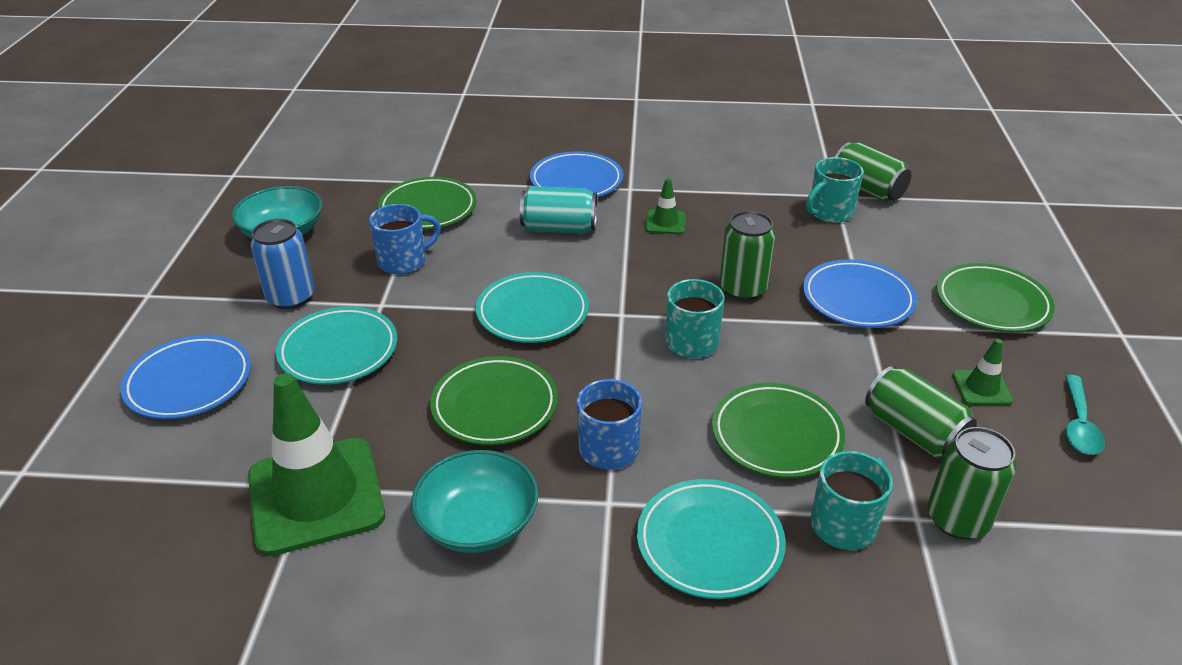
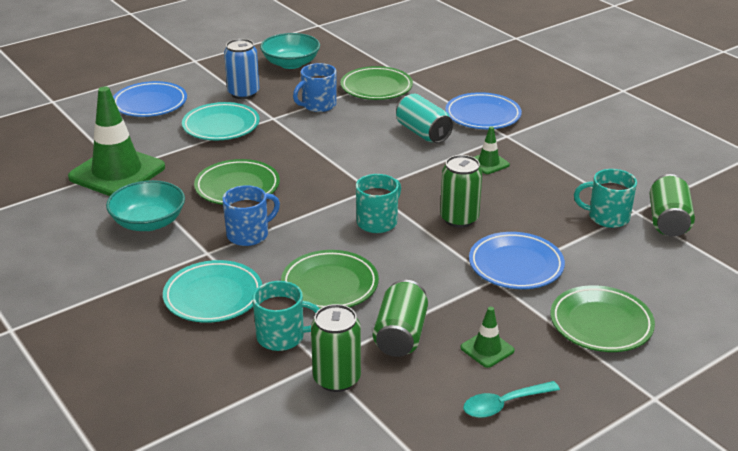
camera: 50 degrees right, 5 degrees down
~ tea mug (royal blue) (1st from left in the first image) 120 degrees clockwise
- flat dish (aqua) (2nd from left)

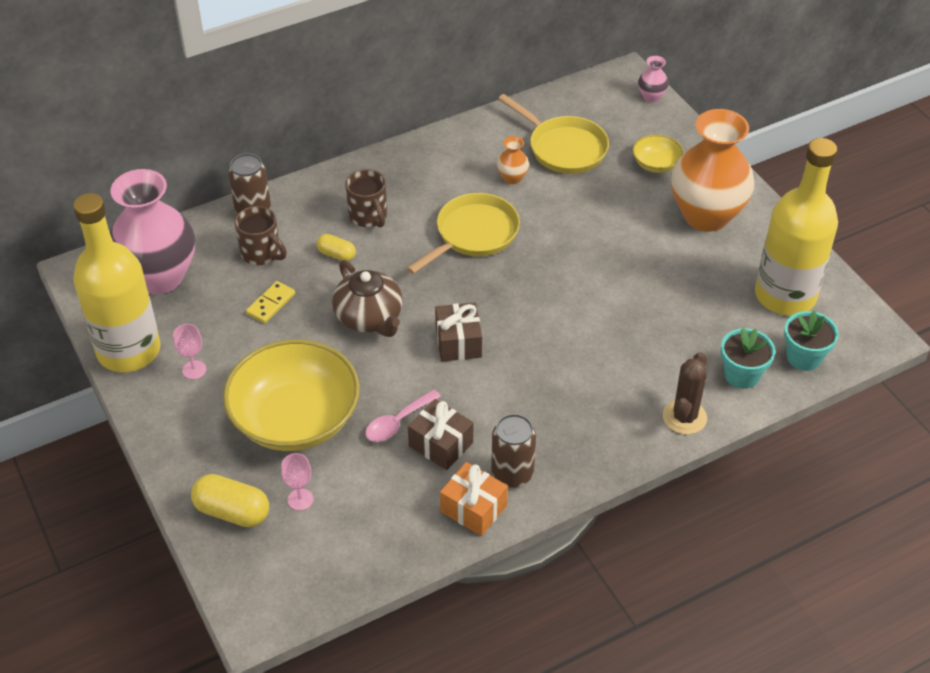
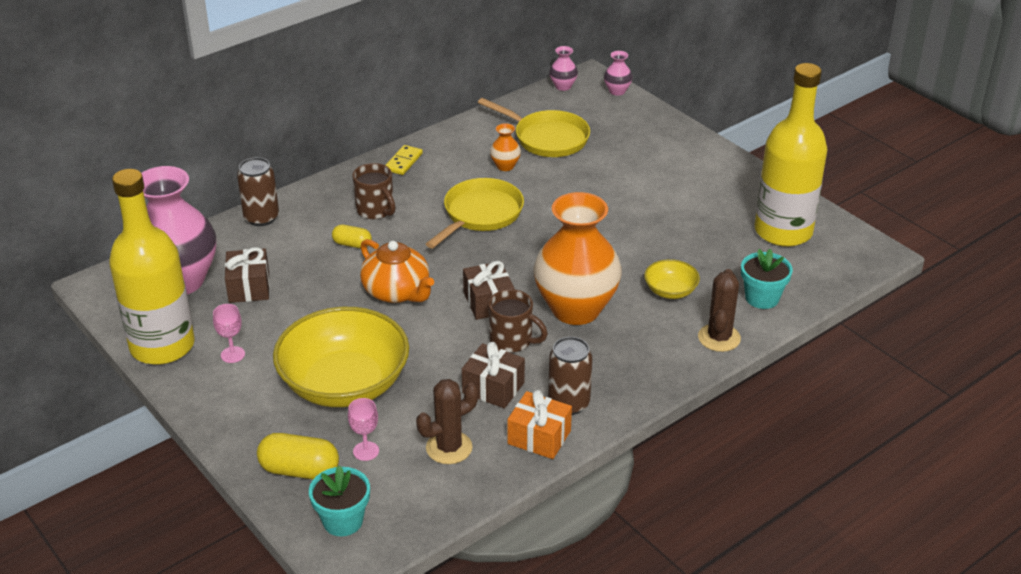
camera: 10 degrees left, 10 degrees down
~ tall vase (orange-coloured) (2nd from left)
~ serving bowl (golden) (2nd from left)
~ tea mug (dark brown) (1st from left in the first image) to tea mug (dark brown) (2nd from left)
~ tea pot (dark brown) to tea pot (orange-coloured)
~ domino tile (golden)
~ potted plant (aqua) (2nd from left in the first image) to potted plant (aqua) (1st from left)
- teaspoon (rose-pink)
+ tall vase (rose-pink) (2nd from left)
+ wrapped gift (dark brown) (1st from left)
+ cactus (dark brown) (1st from left)

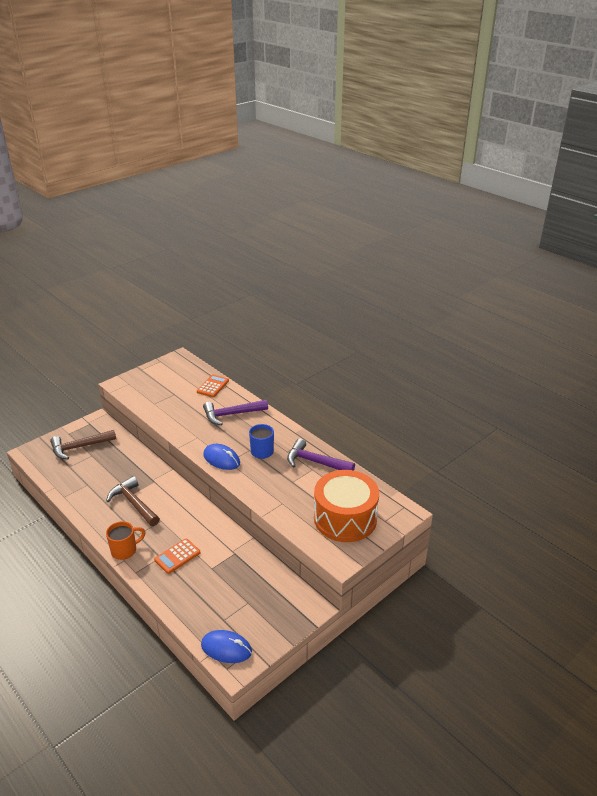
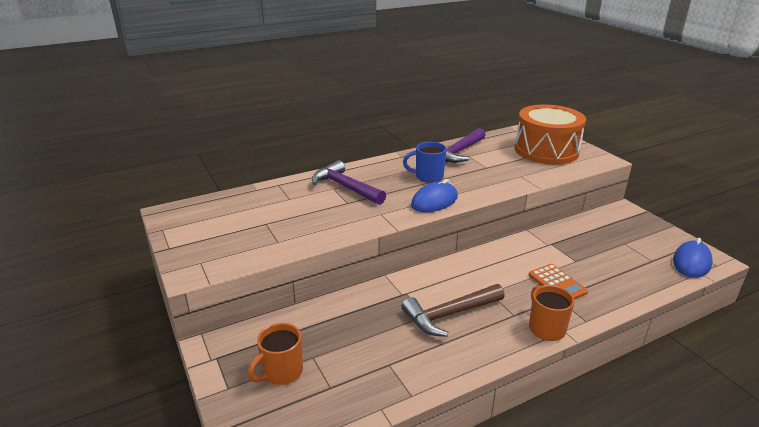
camera: 75 degrees left, 5 degrees down
- adding machine (orange-coloured) (2nd from left)
~ claw hammer (violet) (1st from left) 135 degrees clockwise
~ claw hammer (dark brown) (1st from left) to tea mug (orange-coloured) (1st from left)

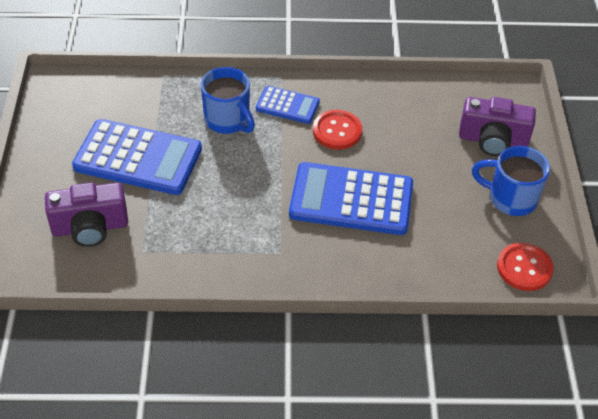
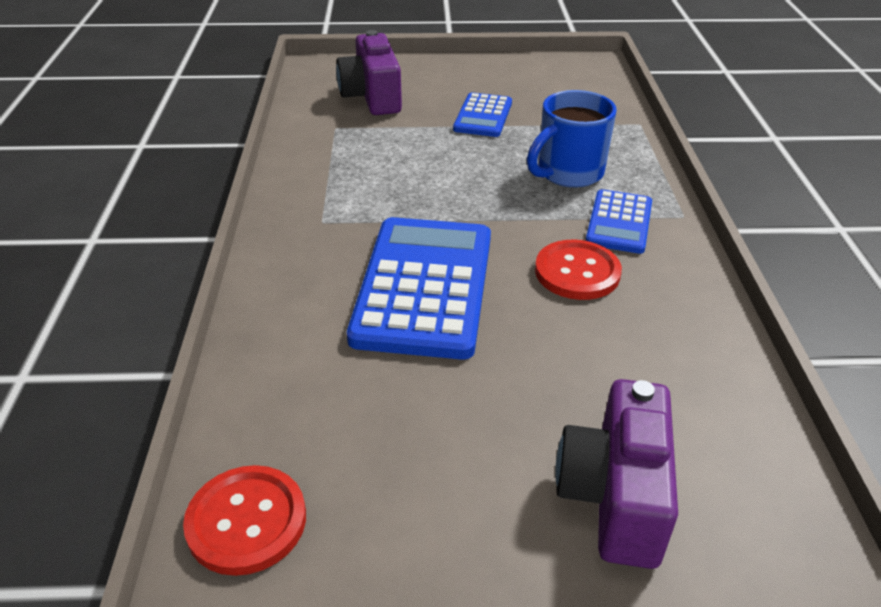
camera: 90 degrees right, 10 degrees down
~ adding machine (royal blue) (1st from left in the first image) x0.53
- tea mug (royal blue) (2nd from left)

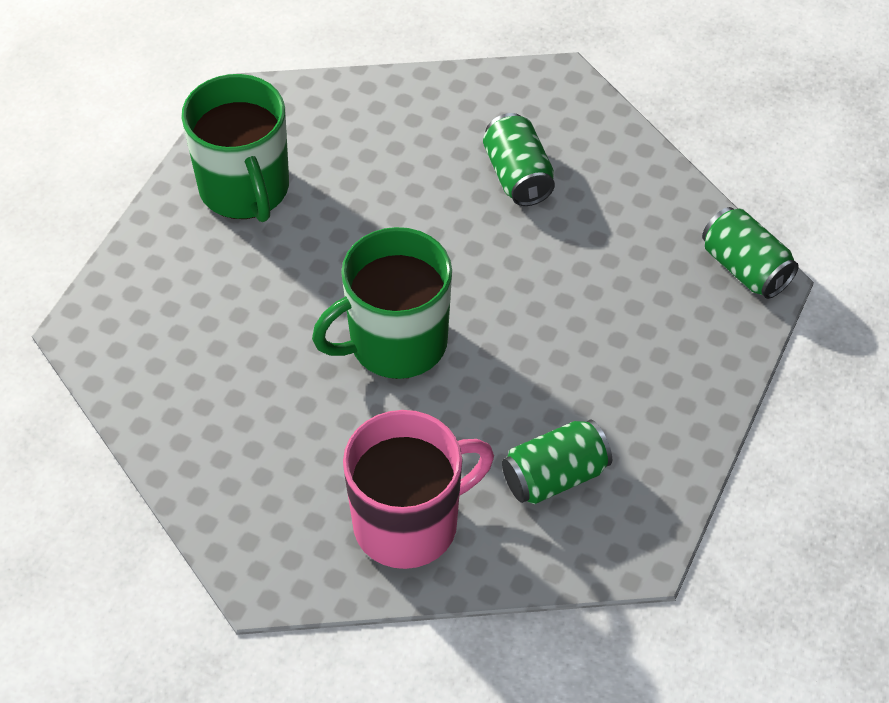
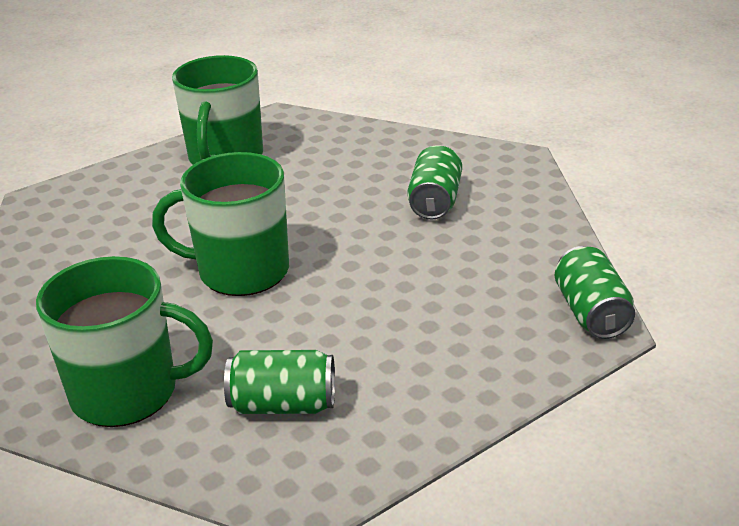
camera: 30 degrees right, 20 degrees down
~ tea mug (rose-pink) to tea mug (emerald) (1st from left)

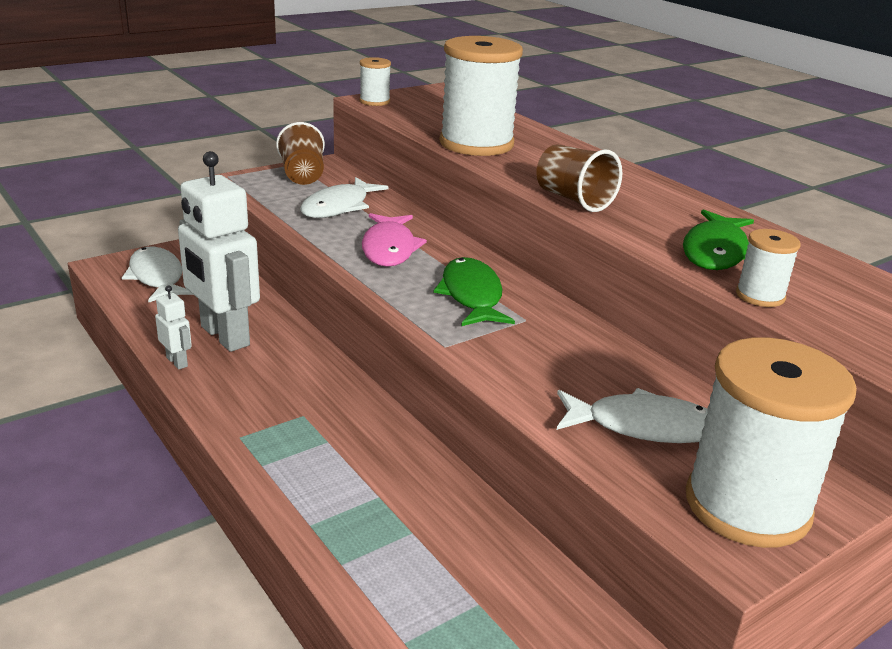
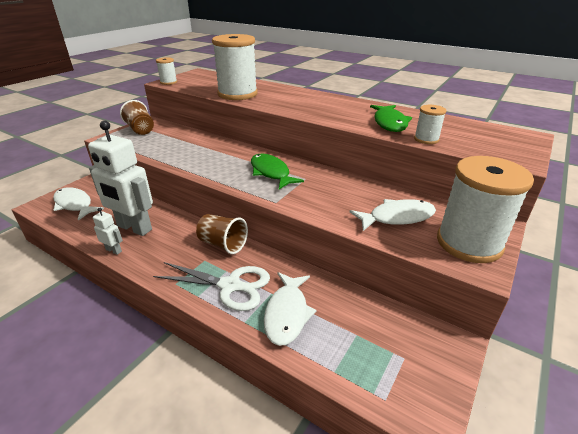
camera: 20 degrees left, 5 degrees up
~ tumbler (dark brown) (2nd from left)
~ fish (snow-white) (2nd from left)
- fish (rose-pink)
+ pair of scissors (snow-white)

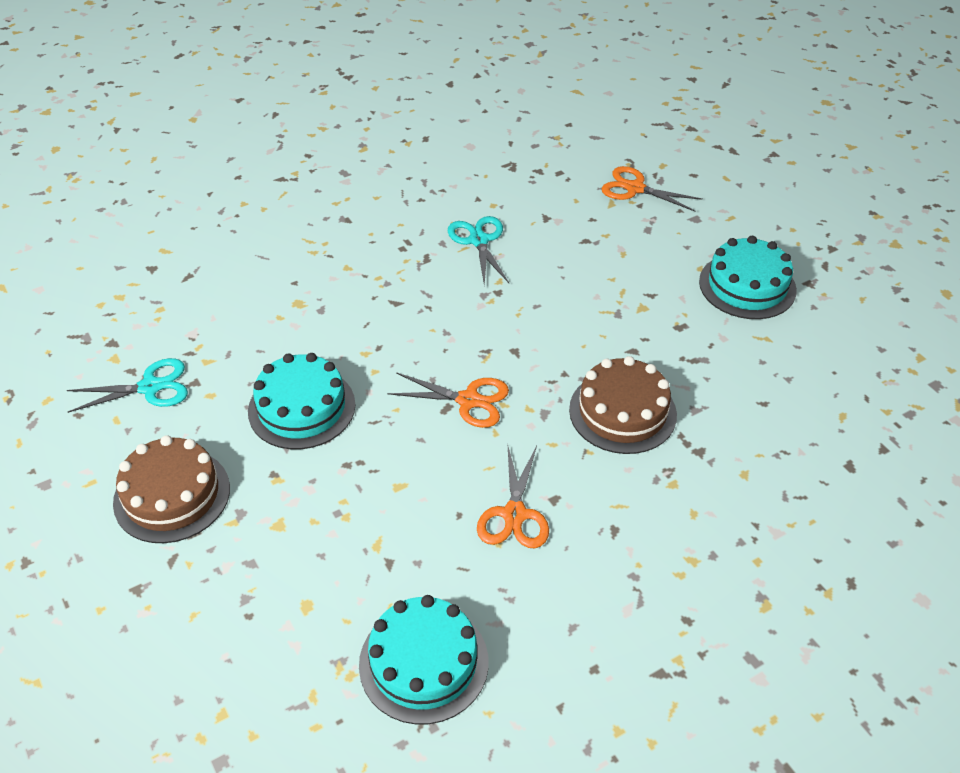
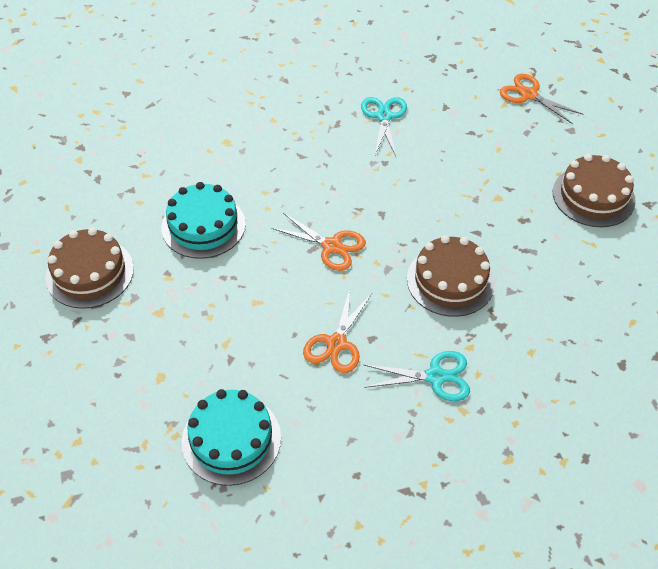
camera: 15 degrees right, 5 degrees up
~ gateau (aqua) (3rd from left) to gateau (dark brown) (3rd from left)
~ pair of scissors (aqua) (1st from left in the first image) to pair of scissors (aqua) (2nd from left)

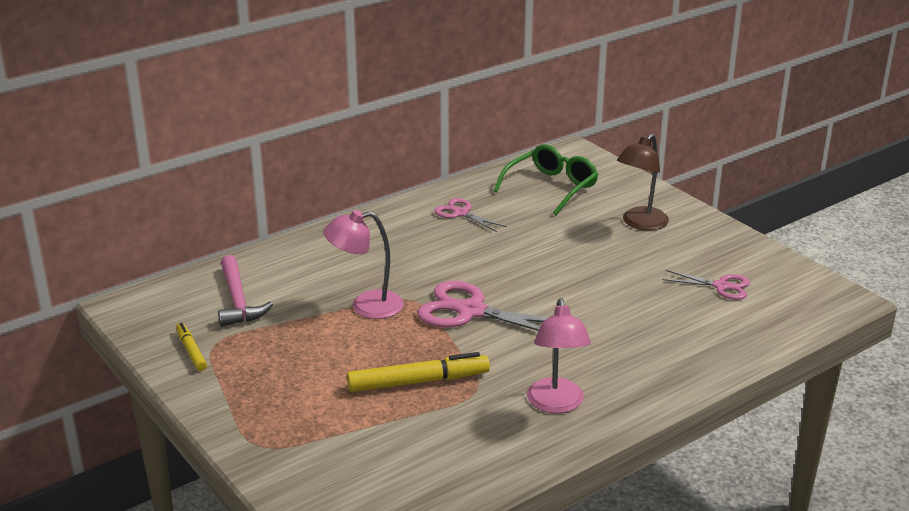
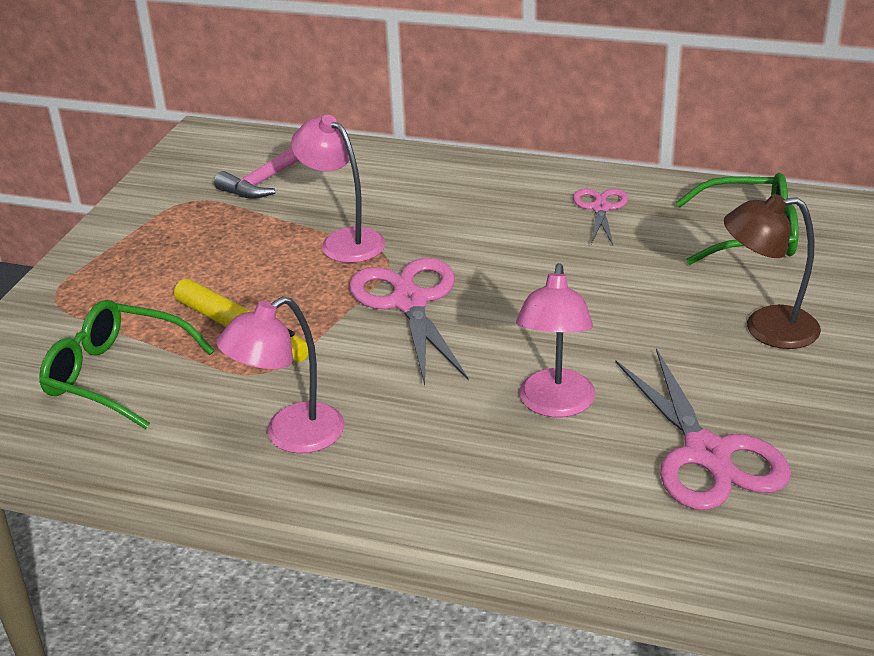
camera: 55 degrees right, 5 degrees up
~ pair of scissors (rose-pink) (3rd from left) x1.77
- marker pen (golden) (1st from left)
+ lamp (rose-pink) (3rd from left)
+ spectacles (emerald) (1st from left)

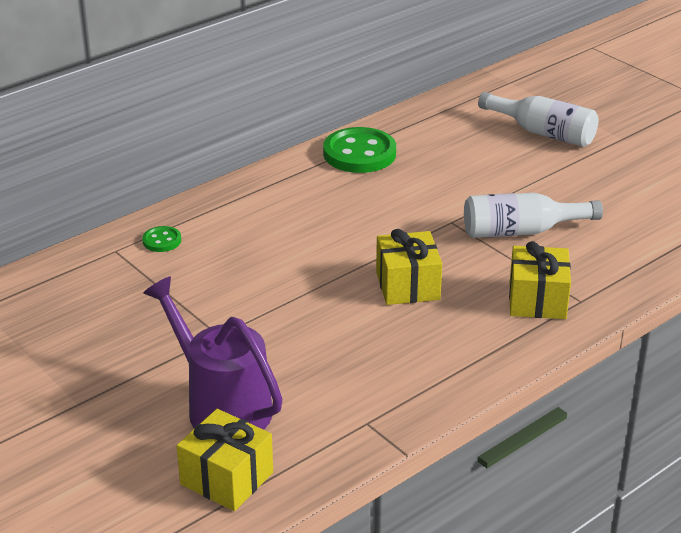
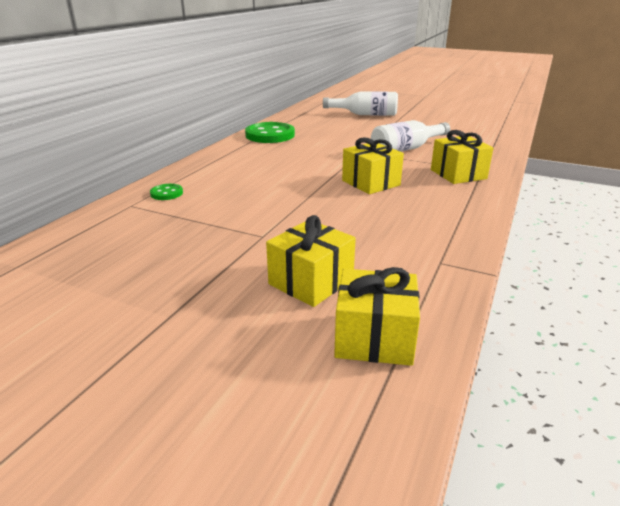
camera: 25 degrees left, 5 degrees down
~ watering can (violet) to wrapped gift (golden) (1st from left)

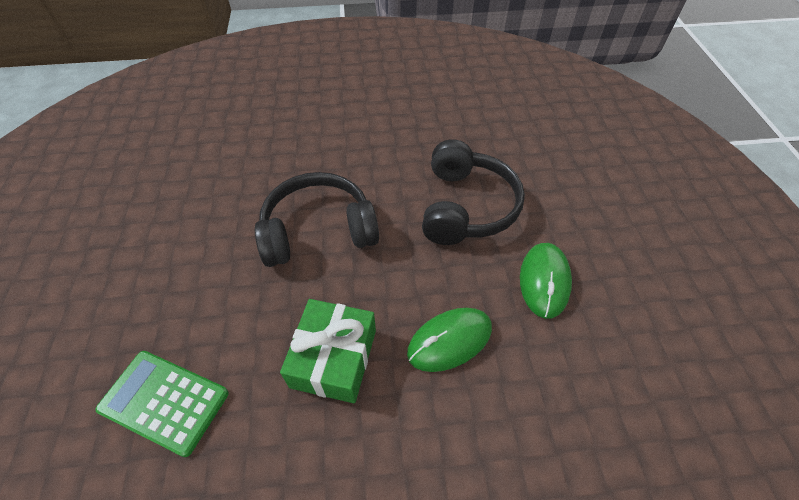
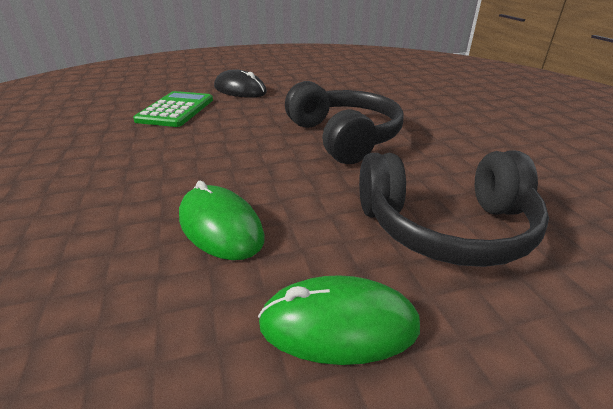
camera: 80 degrees right, 20 degrees down
- wrapped gift (emerald)
+ mouse (jet-black)

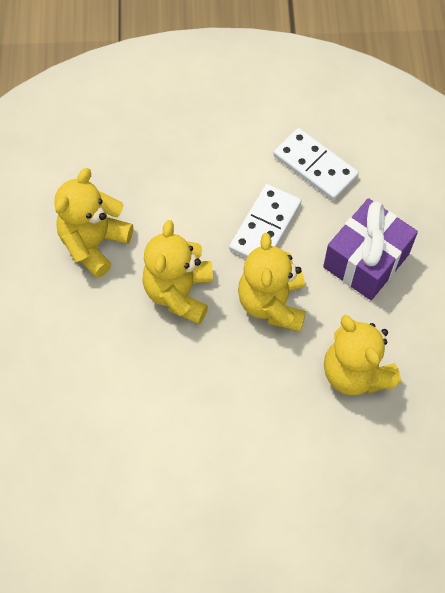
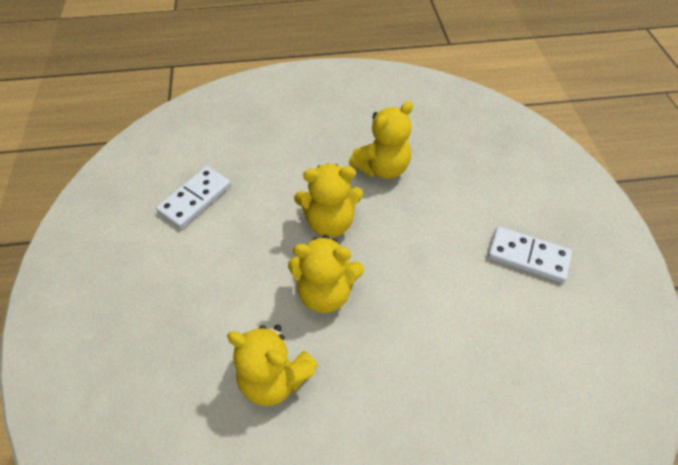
camera: 95 degrees left, 10 degrees down
~ domino tile (snow-white) (1st from left in the first image) to domino tile (snow-white) (2nd from left)
- wrapped gift (violet)

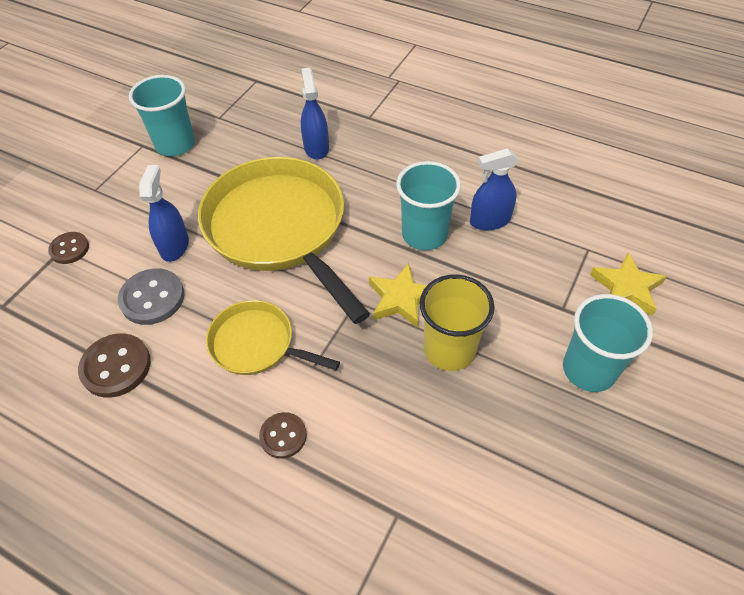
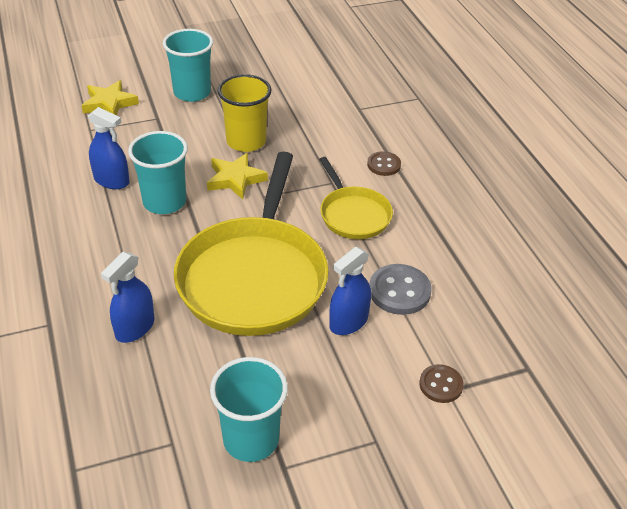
camera: 140 degrees left, 10 degrees down
- sewing button (dark brown) (2nd from left)

